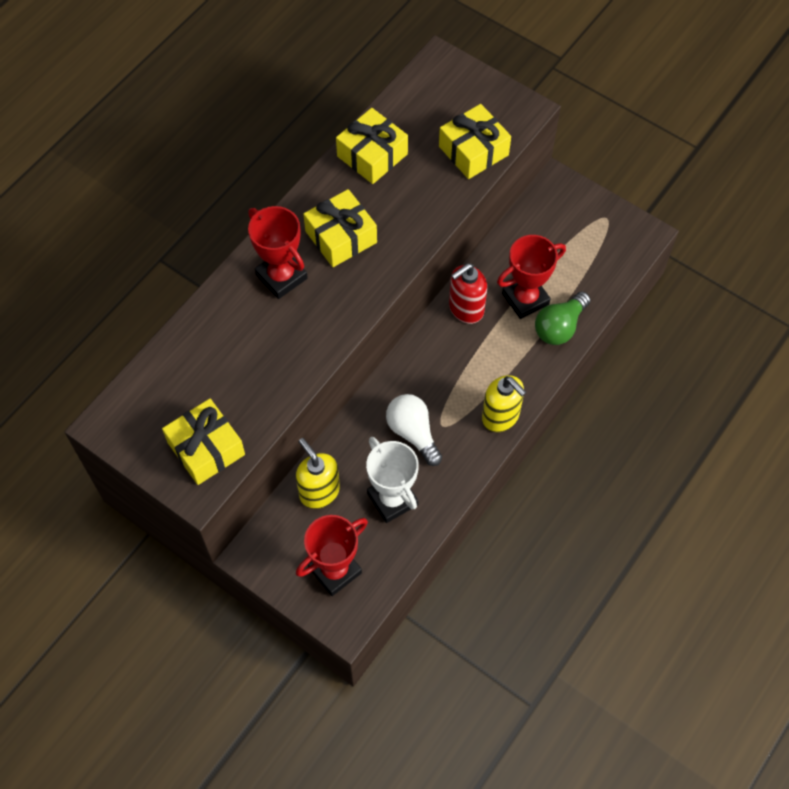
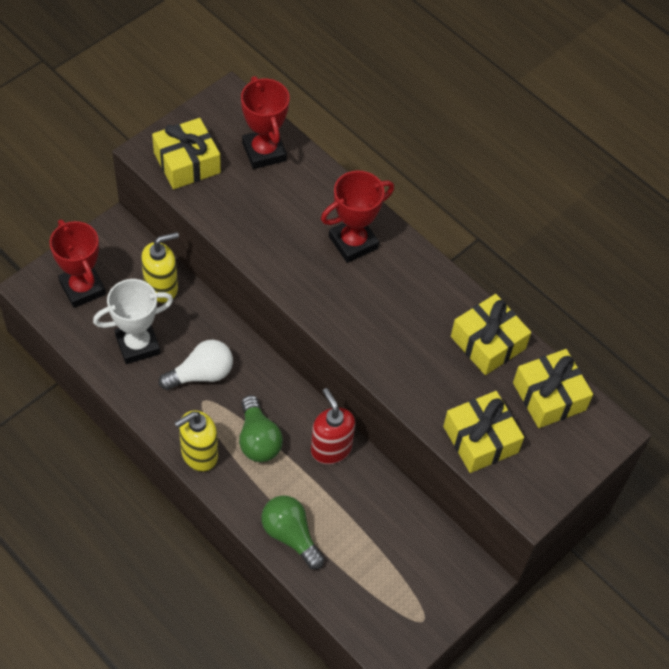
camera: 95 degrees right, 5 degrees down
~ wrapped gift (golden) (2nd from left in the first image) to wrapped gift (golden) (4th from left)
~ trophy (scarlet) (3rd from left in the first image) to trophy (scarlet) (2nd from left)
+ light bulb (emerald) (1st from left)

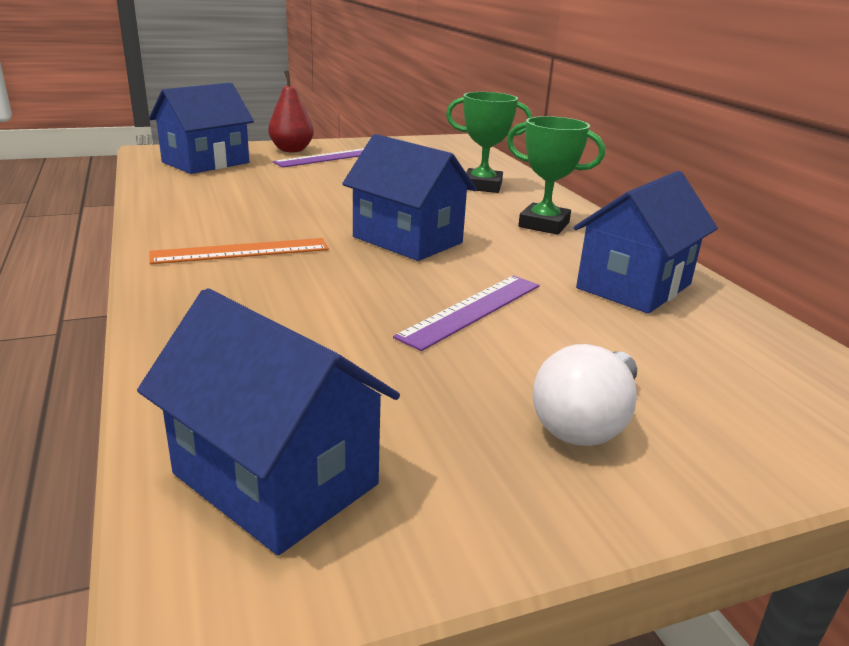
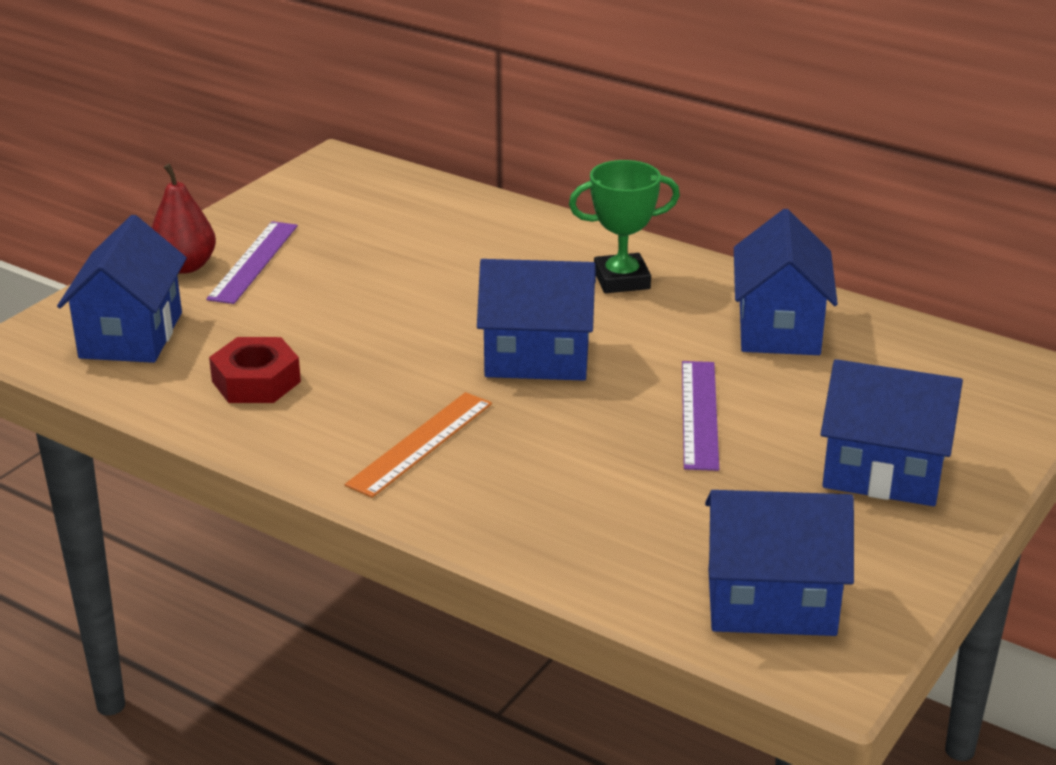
camera: 35 degrees left, 5 degrees up
- trophy (emerald) (1st from left)
~ light bulb (snow-white) to toy house (royal blue) (5th from left)
+ hex nut (scarlet)

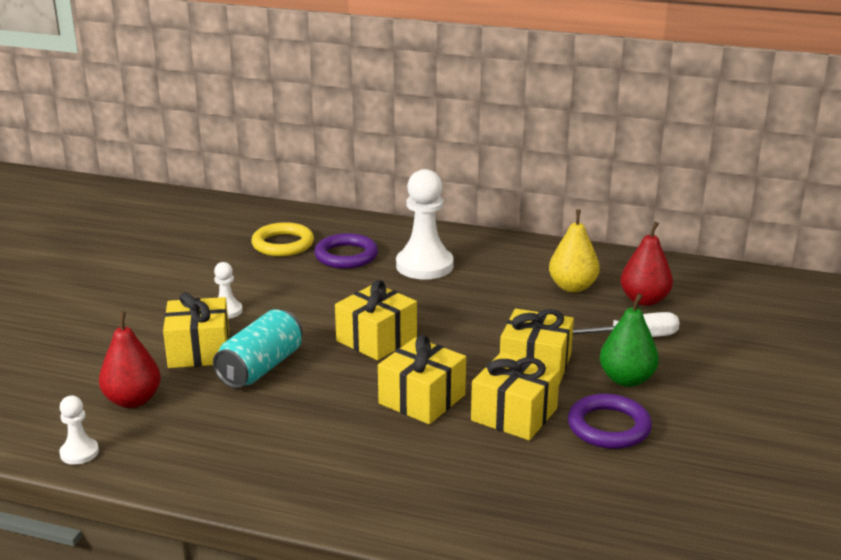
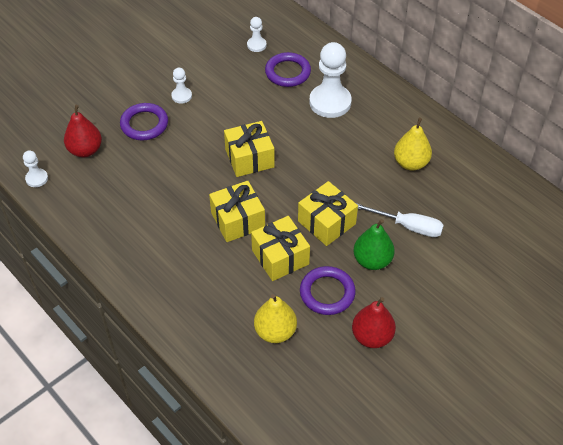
camera: 30 degrees right, 25 degrees up
~ pear (scarlet) (2nd from left)
~ ring (golden) to game pawn (snow-white) (3rd from left)
~ wrapped gift (golden) (1st from left) to ring (violet) (1st from left)
- tin (aqua)
+ pear (golden) (1st from left)

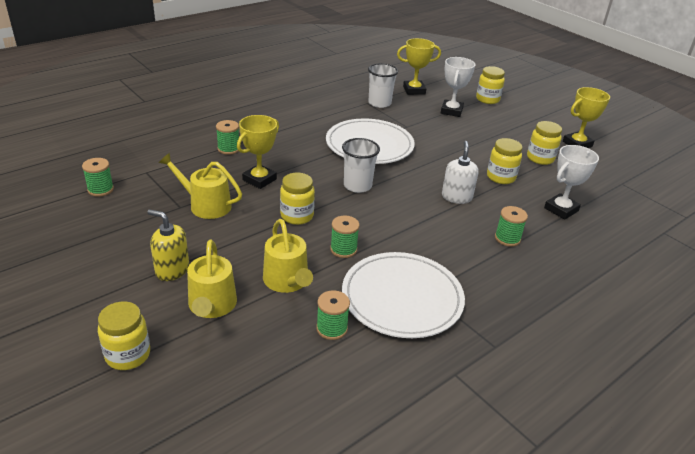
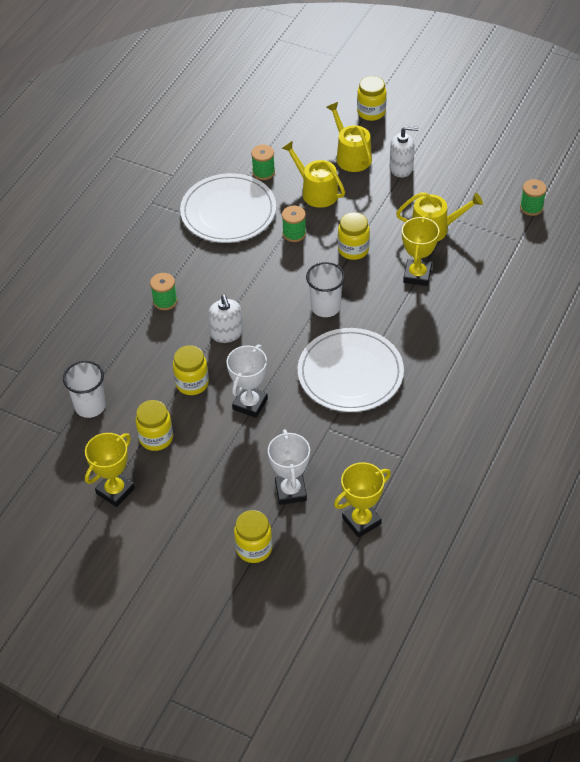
camera: 160 degrees right, 15 degrees up
~ tumbler (snow-white) (2nd from left in the first image) to tumbler (snow-white) (1st from left)
- spool (emerald) (2nd from left)
~ trophy (snow-white) (2nd from left in the first image) to trophy (snow-white) (1st from left)
~ soap pump (golden) to soap pump (snow-white) (2nd from left)

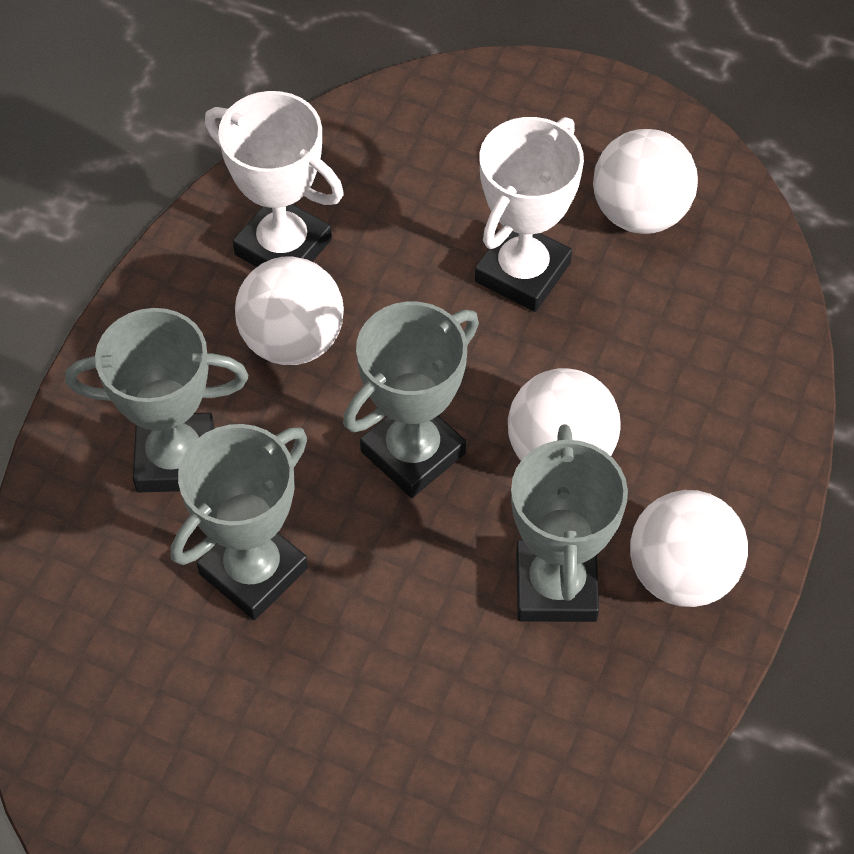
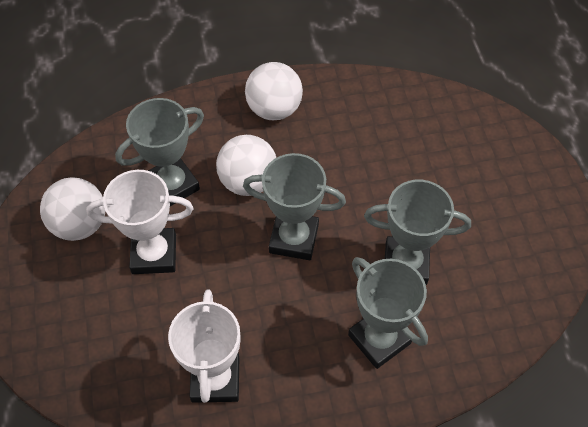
camera: 125 degrees left, 0 degrees up
- sphere (snow-white) (1st from left)
~ trophy (grey) (4th from left in the first image) to trophy (grey) (1st from left)

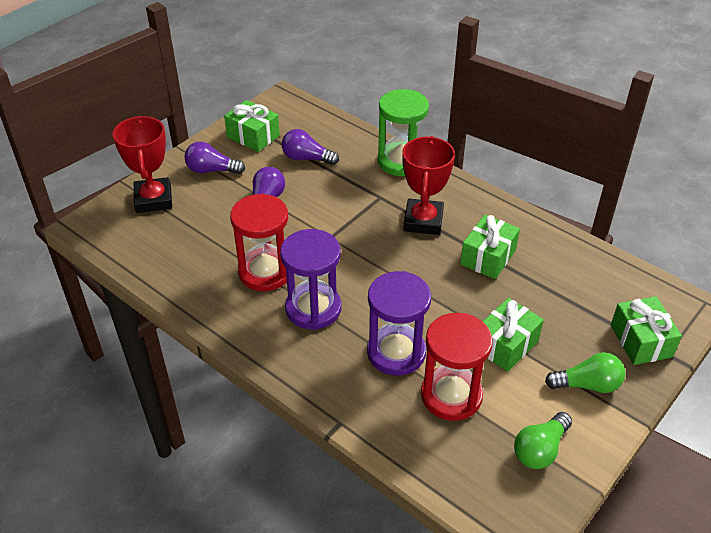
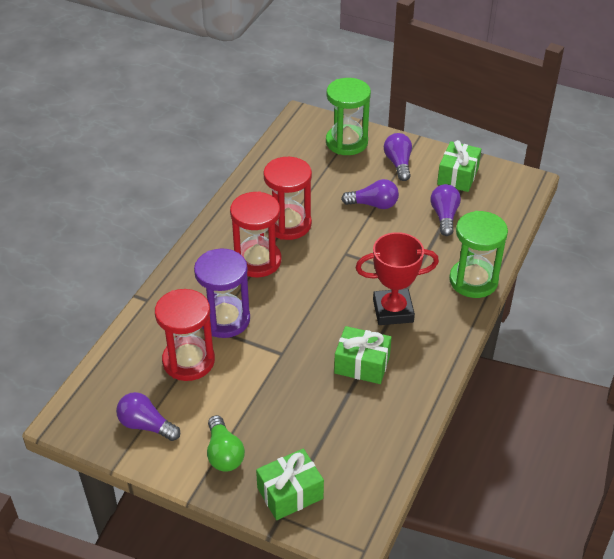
camera: 75 degrees right, 0 degrees up
~ trophy (scarlet) (1st from left) to hourglass (emerald) (1st from left)
~ hourglass (violet) (1st from left) to hourglass (scarlet) (2nd from left)
- wrapped gift (emerald) (3rd from left)
~ light bulb (emerald) (1st from left) to light bulb (violet) (1st from left)

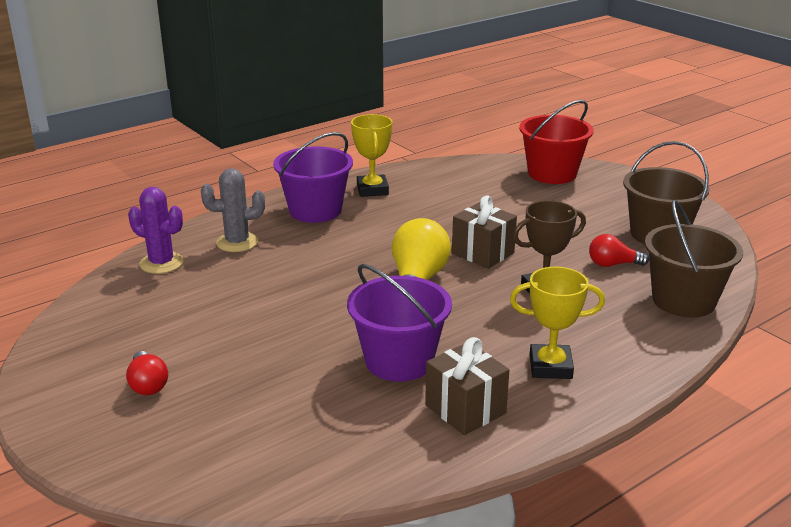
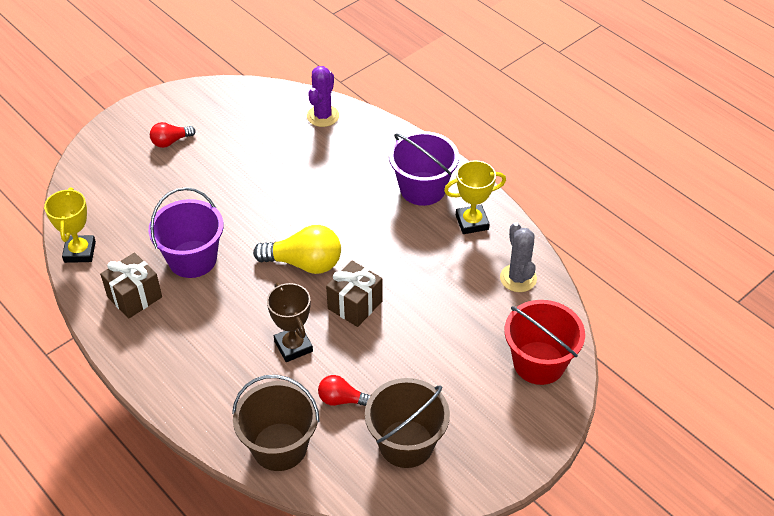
camera: 85 degrees right, 20 degrees up
~ cactus (grey)
~ light bulb (scarlet) (2nd from left) 75 degrees counterclockwise
~ trophy (golden) (2nd from left in the first image) to trophy (golden) (1st from left)

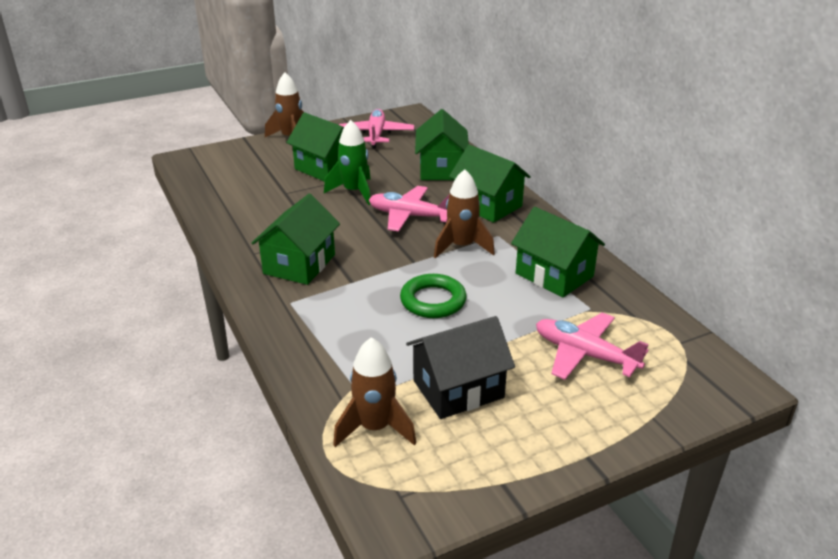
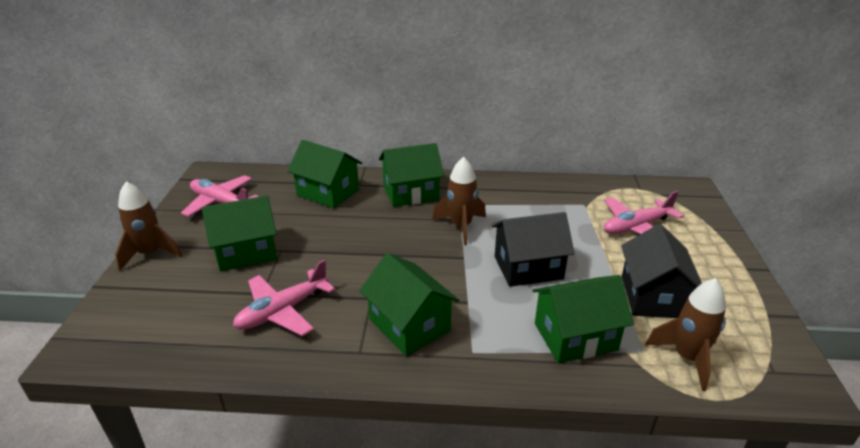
camera: 60 degrees left, 0 degrees up
- toy rocket (emerald)
~ aeroplane (rose-pink) (2nd from left)
~ toy house (emerald) (5th from left)
~ ring (emerald) to toy house (jet-black) (1st from left)

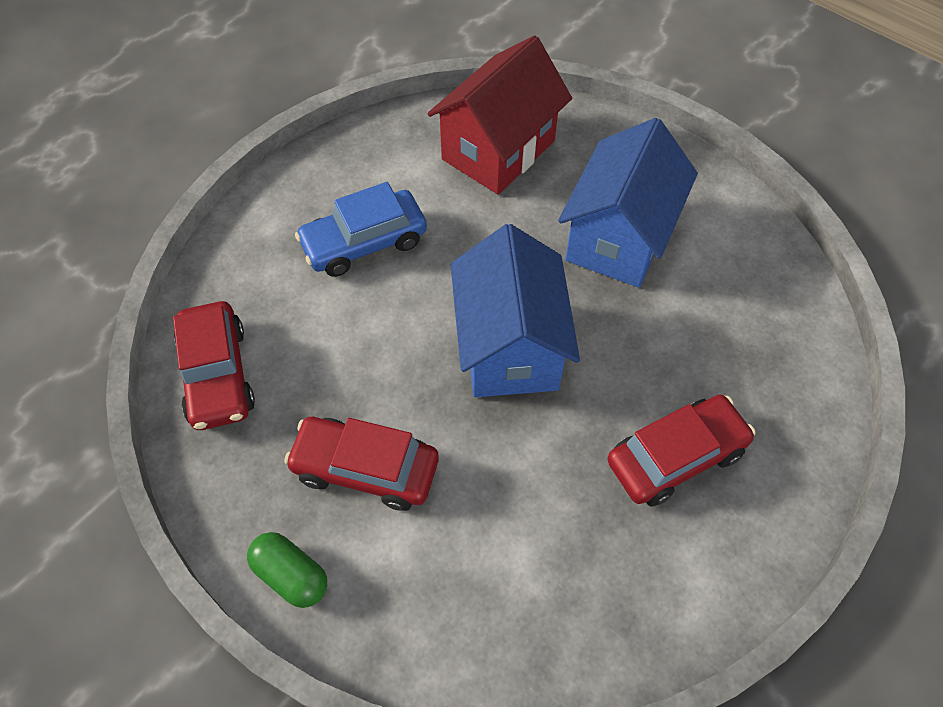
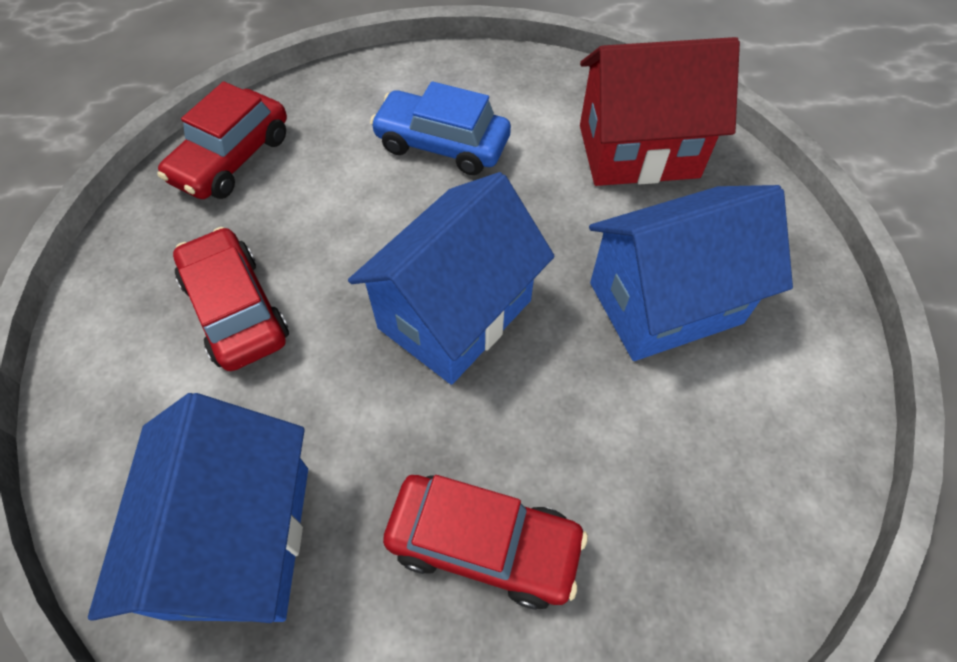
camera: 45 degrees right, 0 degrees up
- capsule (emerald)
+ toy house (royal blue) (1st from left)

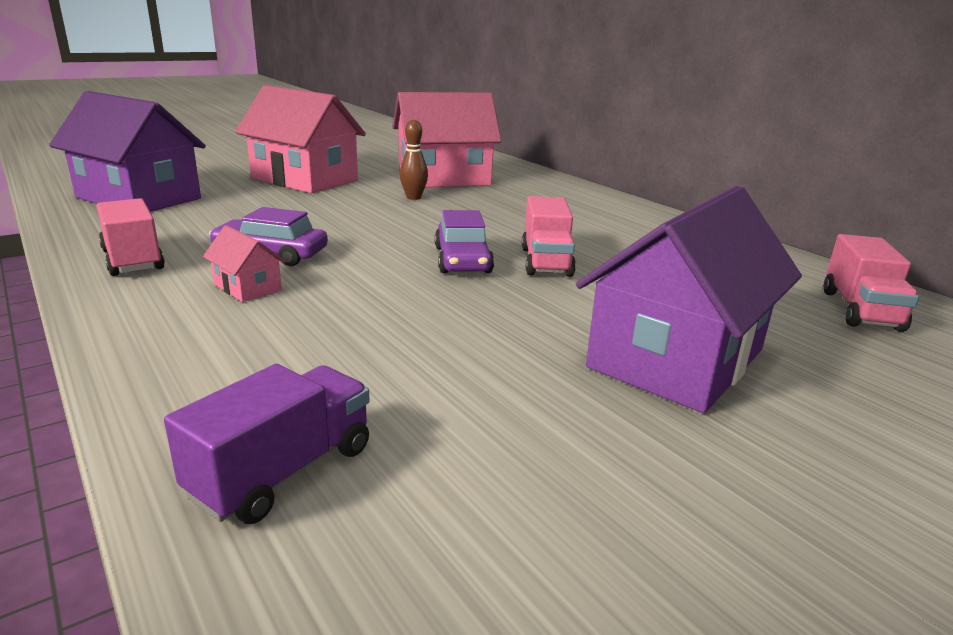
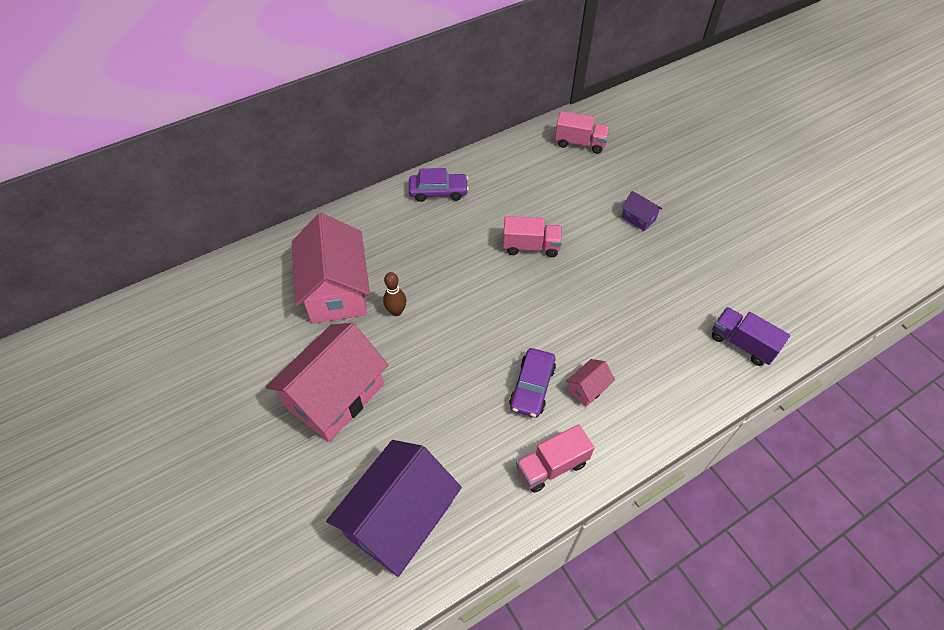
camera: 85 degrees left, 30 degrees up
~ toy house (violet) (2nd from left) x0.42
~ toy car (violet) (2nd from left in the first image) to toy car (violet) (1st from left)

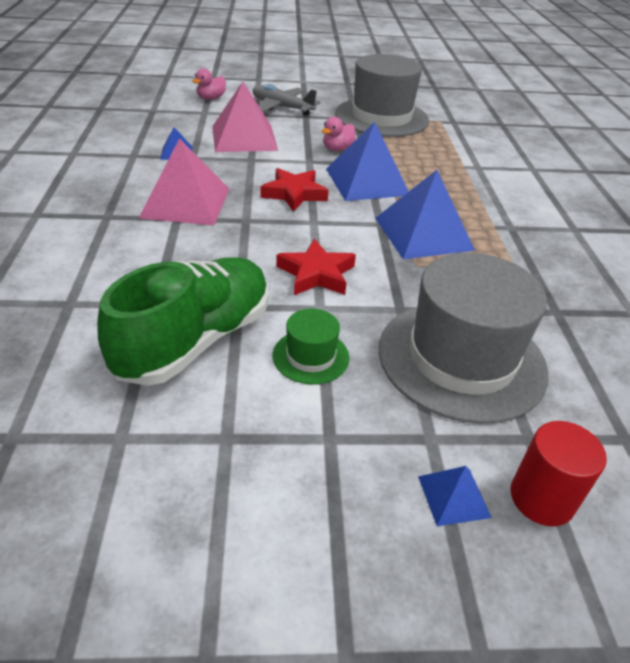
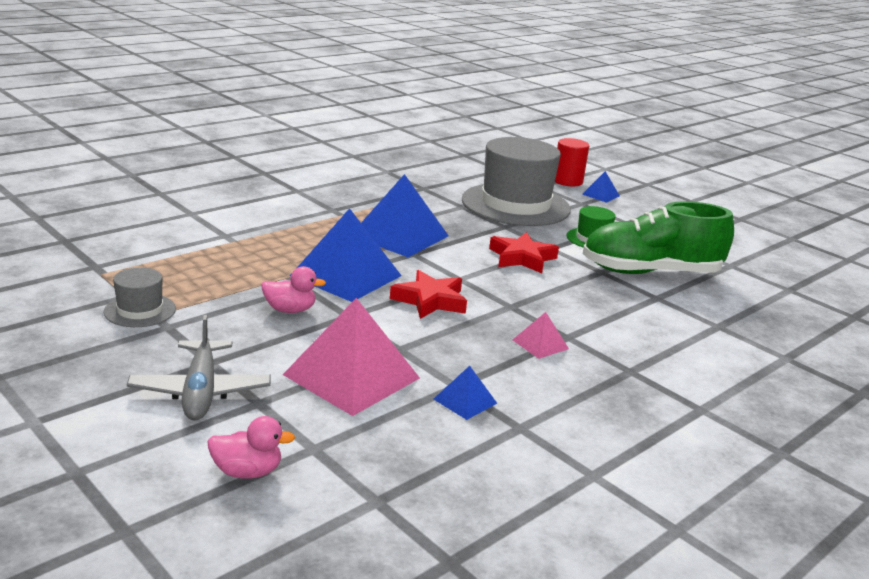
camera: 130 degrees left, 15 degrees down
~ top hat (grey) (1st from left) x0.45
~ pyramid shape (rose-pink) (1st from left in the first image) x0.46

